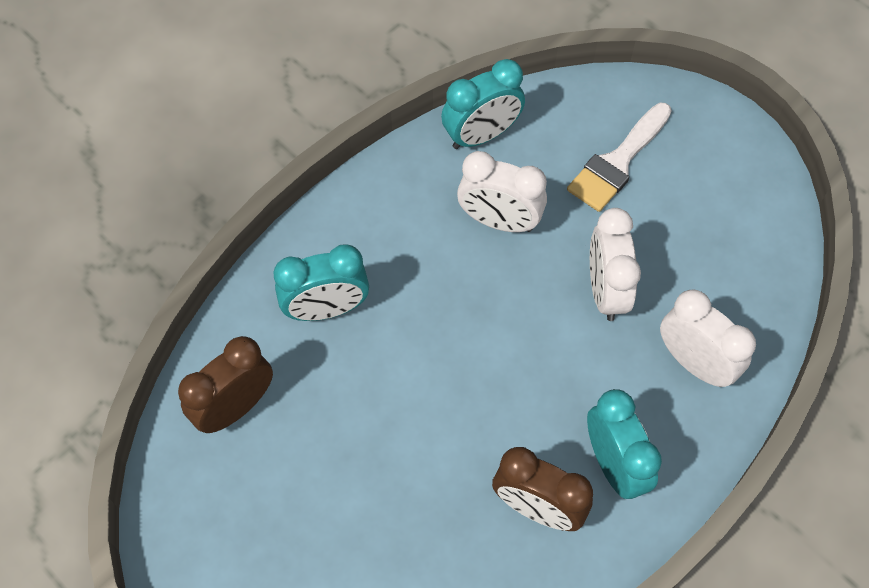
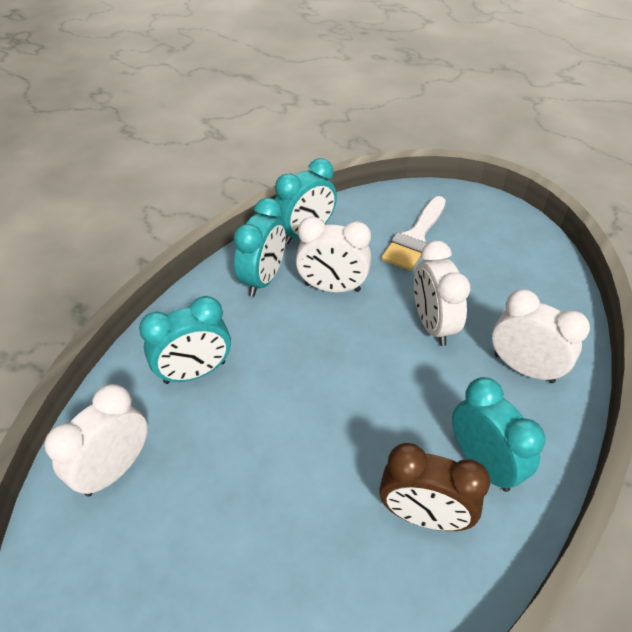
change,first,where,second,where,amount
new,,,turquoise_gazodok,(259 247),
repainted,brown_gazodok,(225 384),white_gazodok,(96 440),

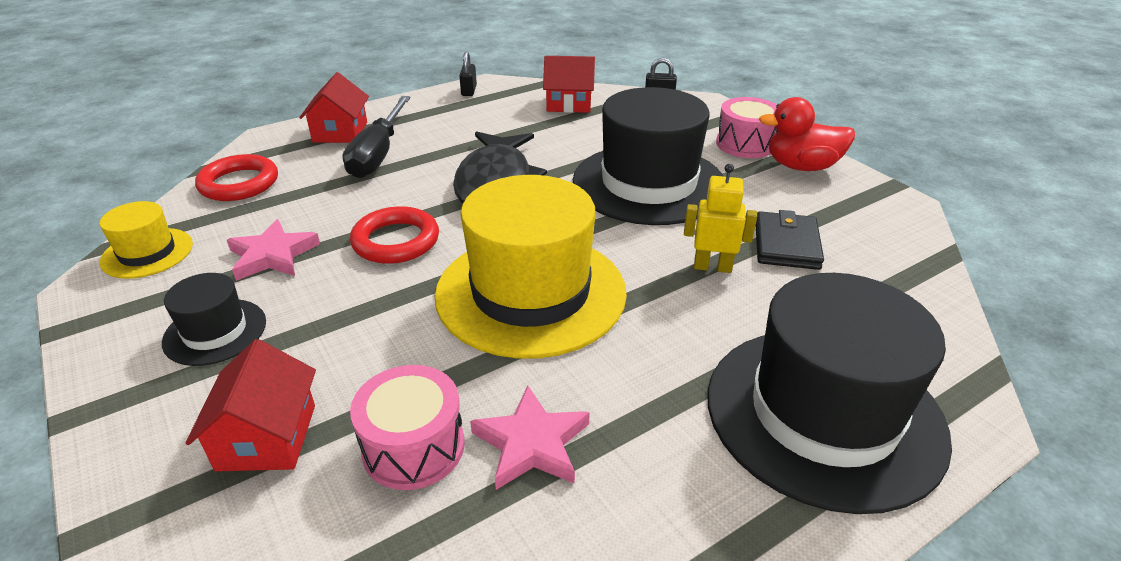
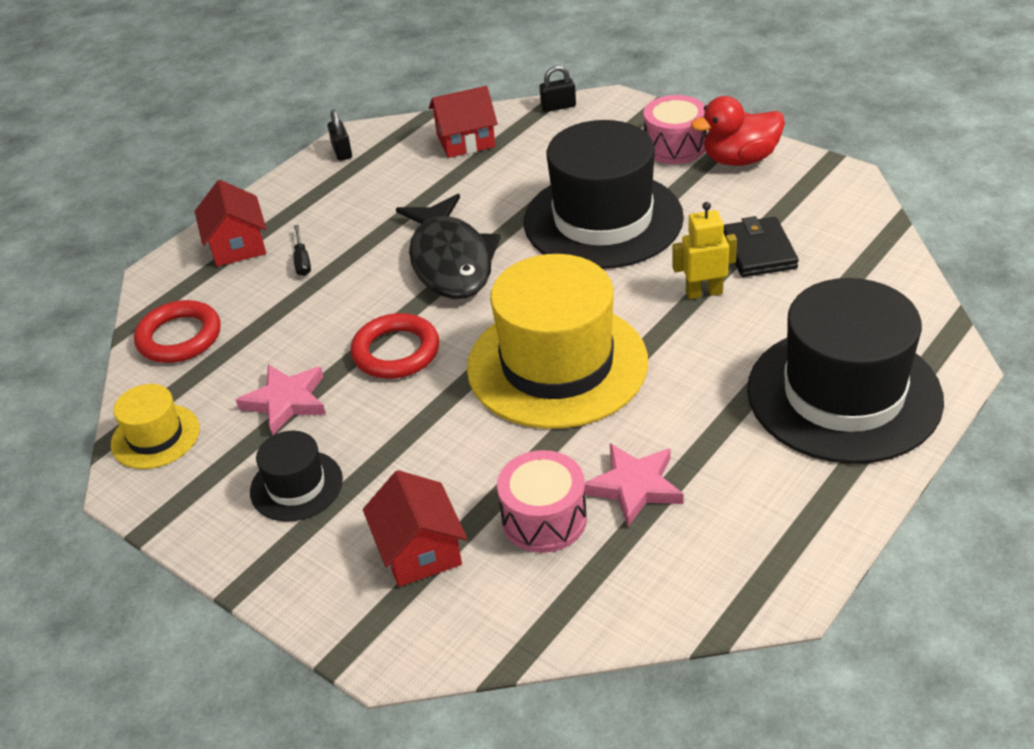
change,first,where,second,where,amount
scaled,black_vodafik,(376 137),,(302 250),x0.44

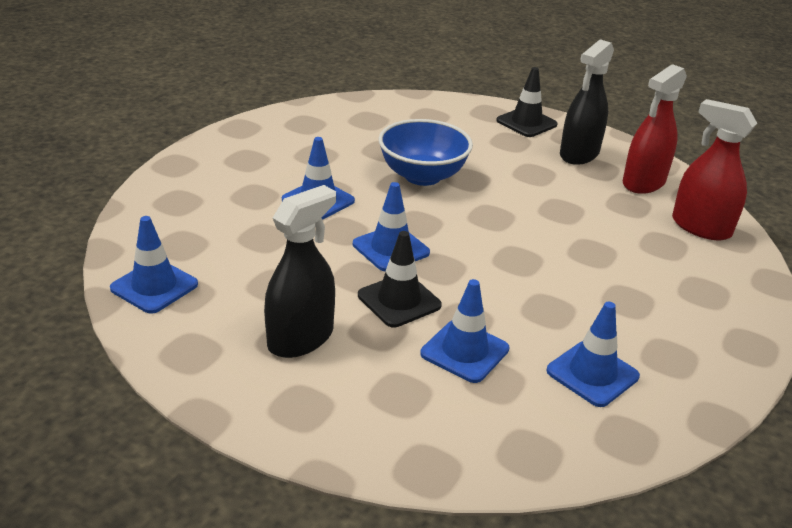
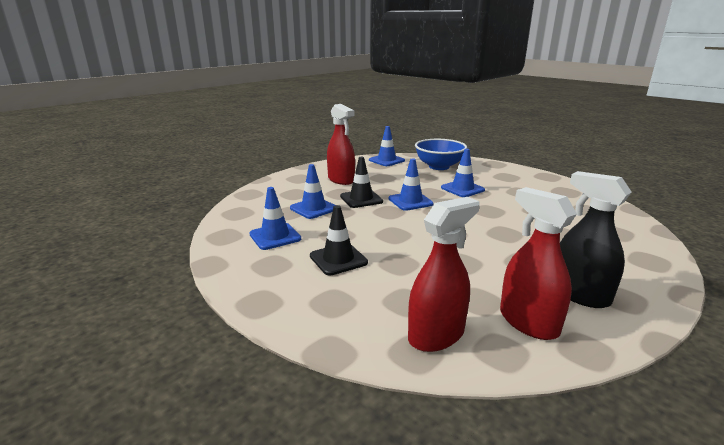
change,first,where,second,where,amount
shifted,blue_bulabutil,(426 152),,(441 154),
shifted,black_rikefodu,(526 102),,(339 240),
repainted,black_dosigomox,(300 271),red_dosigomox,(341 144),

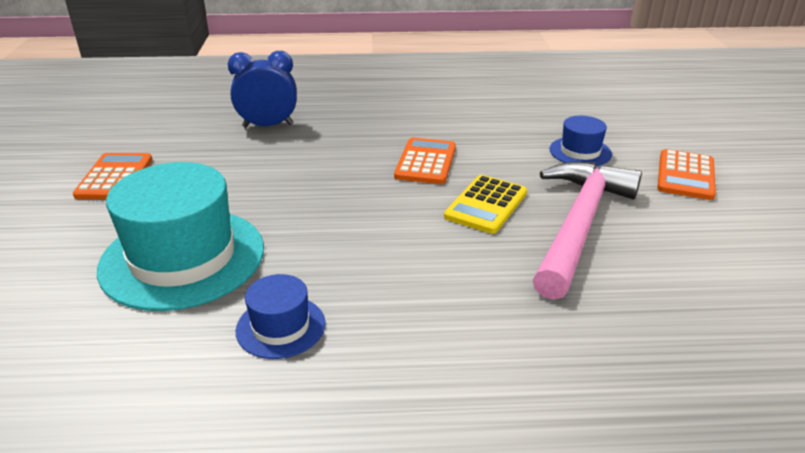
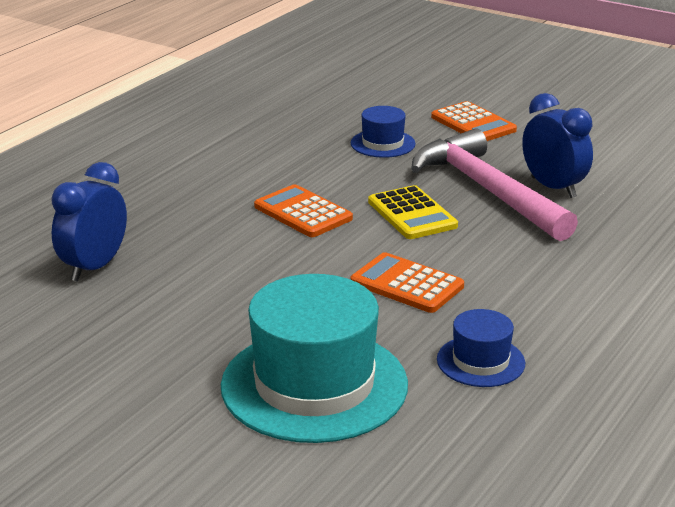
change,first,where,second,where,amount
new,,,blue_gazodok,(557 145),
shifted,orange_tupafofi,(112 176),,(407 282),

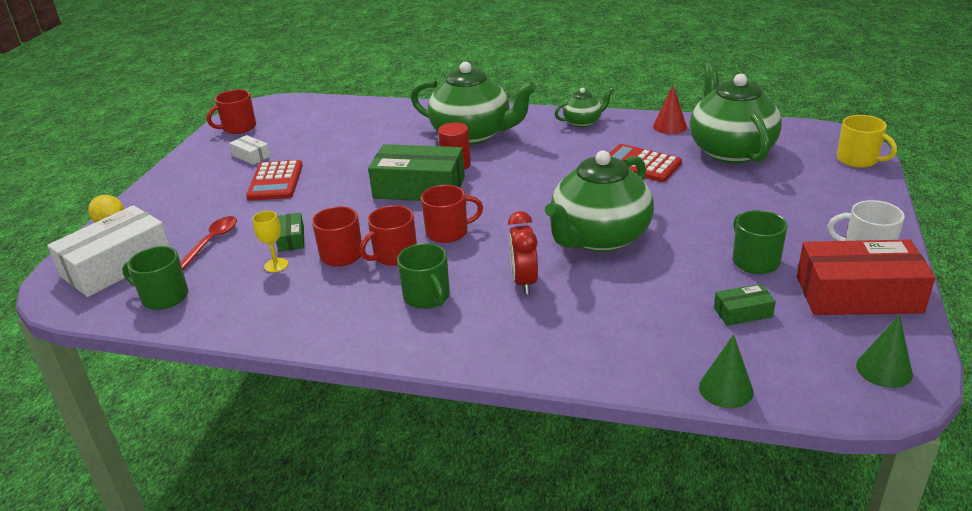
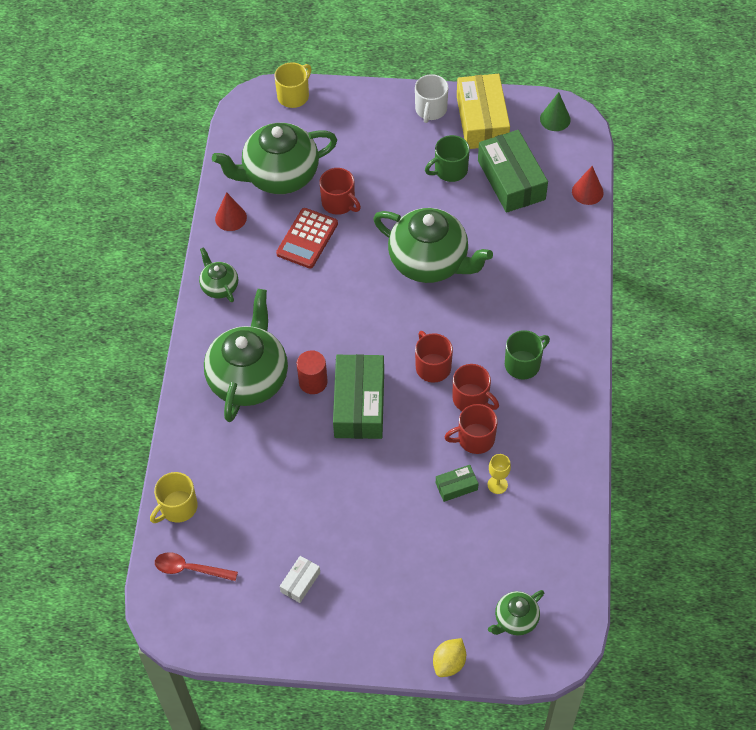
change,first,where,second,where,amount
gone,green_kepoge,(155 278),,,
gone,red_tupafofi,(274 180),,,
gone,red_gazodok,(523 252),,,
new,,,yellow_kepoge,(174 497),
shifted,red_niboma,(208 243),,(196 566),
shifted,red_kepoge,(231 111),,(340 191),
swapped,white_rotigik,(108 251),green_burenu,(516 613),
repainted,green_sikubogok,(726 371),red_sikubogok,(588 185),
repainted,red_rotigik,(866 277),yellow_rotigik,(483 111),
scaled,green_rotigik,(745 305),,(513 171),x2.17

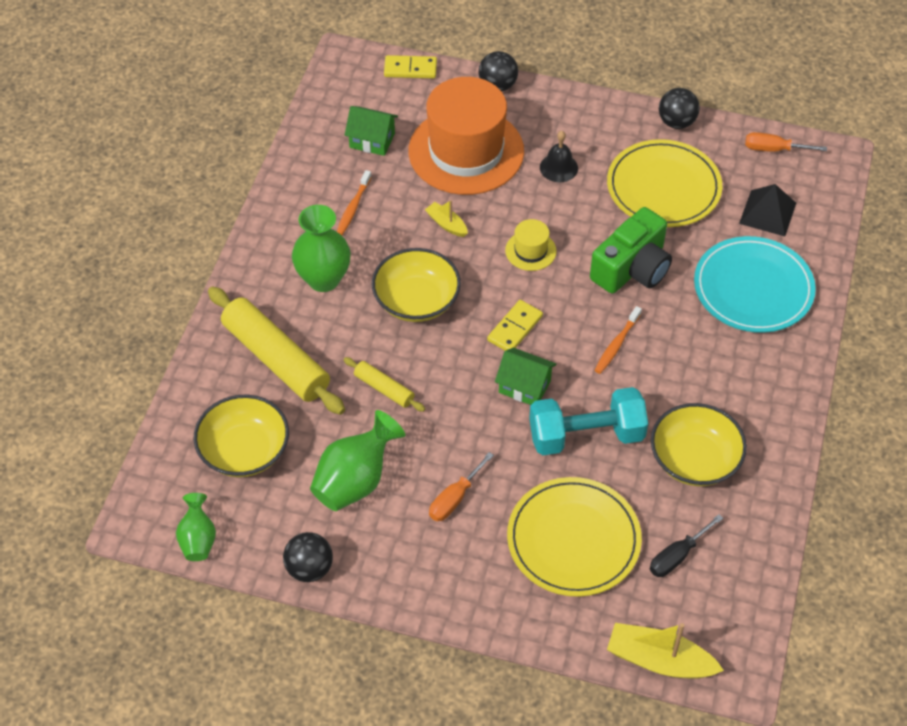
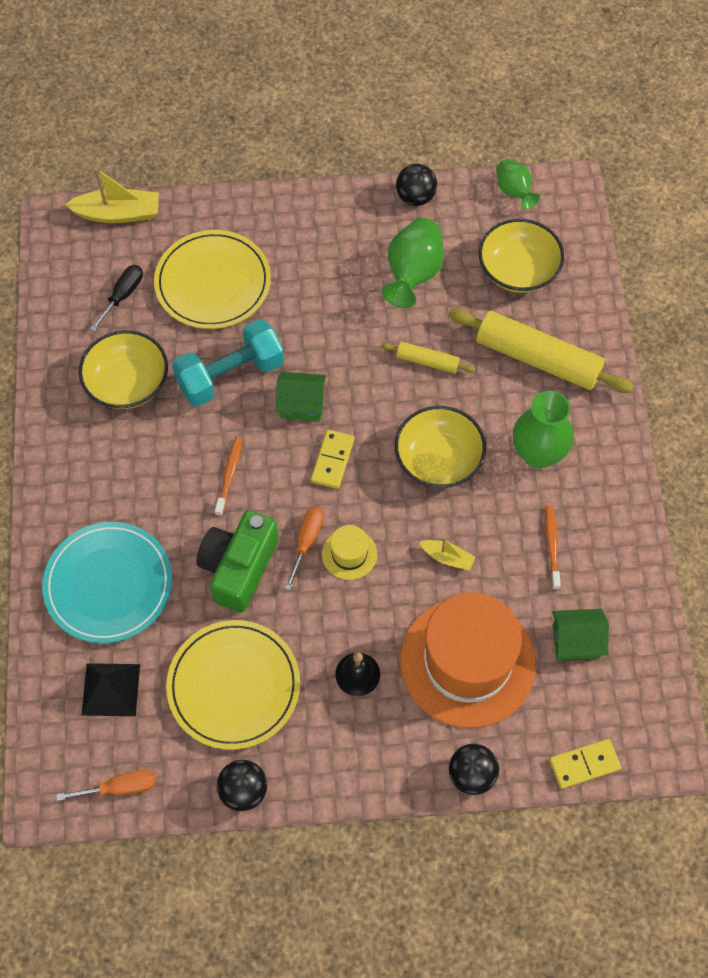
change,first,where,second,where,amount
shifted,orange_vodafik,(461 486),,(304 548),

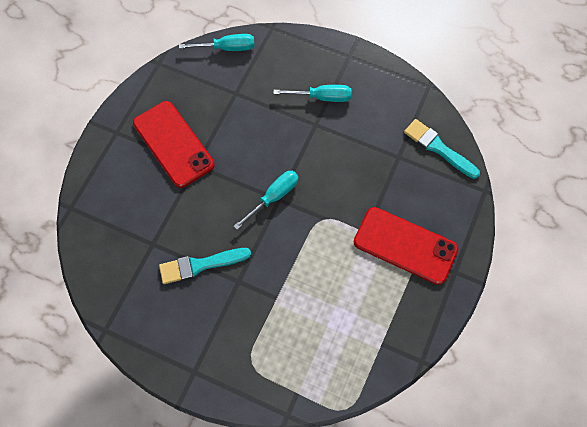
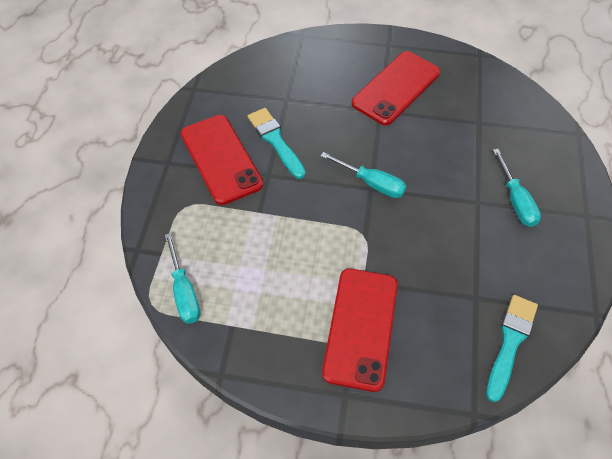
change,first,where,second,where,amount
new,,,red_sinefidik,(222 160),
shifted,turquoise_vodafik,(216 42),,(182 278),

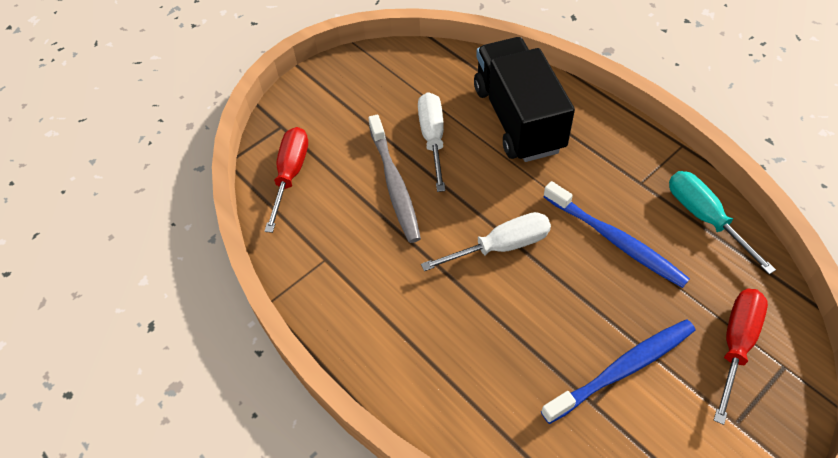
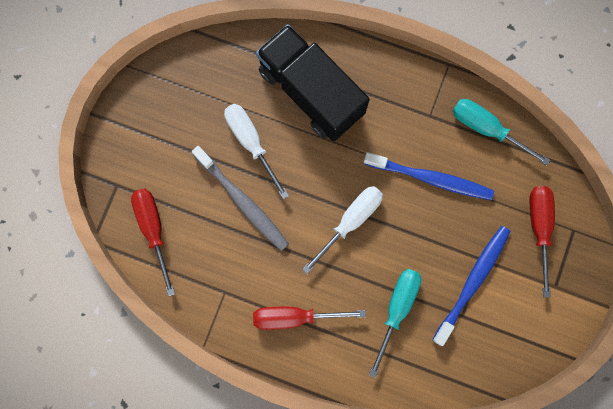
change,first,where,second,where,amount
new,,,red_vodafik,(309 318),
new,,,turquoise_vodafik,(395 323),

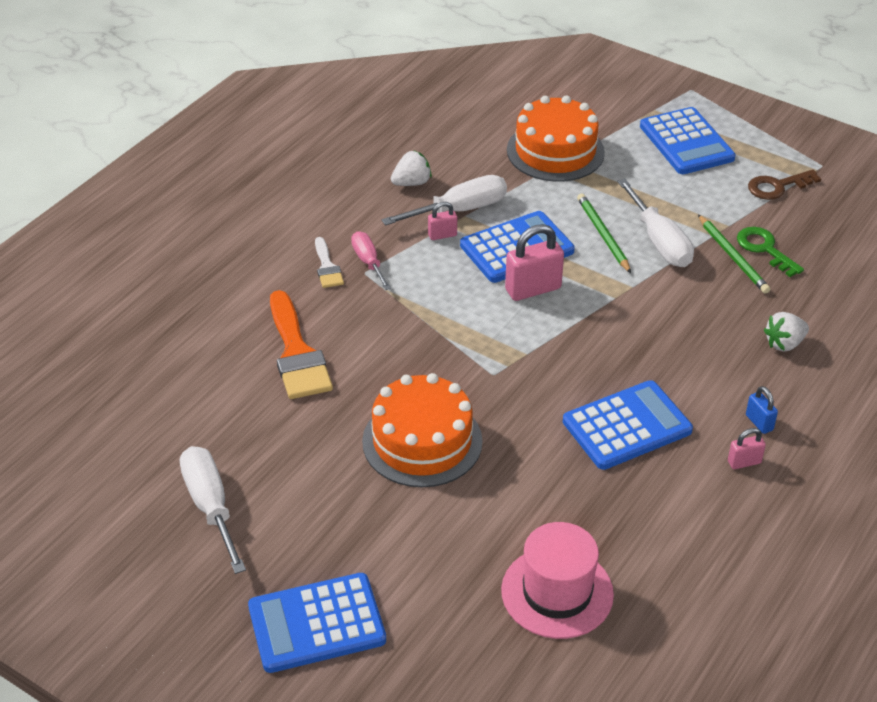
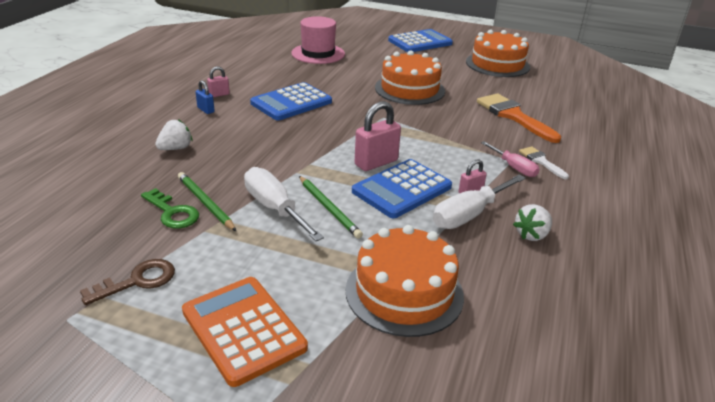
change,first,where,second,where,amount
swapped,white_vodafik,(213 510),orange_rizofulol,(498 53),
repainted,blue_tupafofi,(688 140),orange_tupafofi,(245 332),

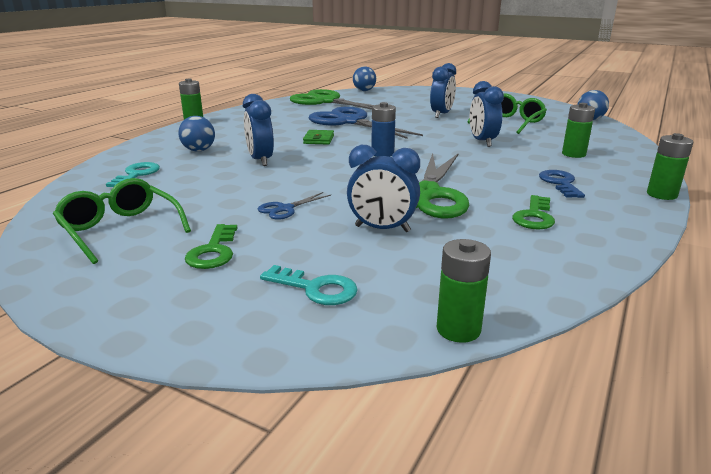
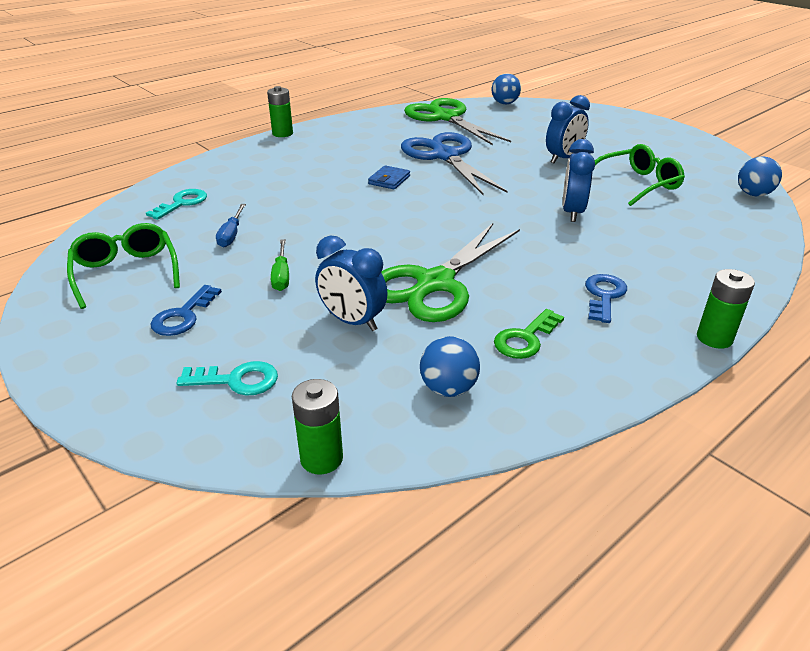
change,first,where,second,where,amount
gone,blue_gazodok,(258 130),,,
gone,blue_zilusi,(383 129),,,
gone,green_zilusi,(578 130),,,
new,,,blue_vodafik,(231 225),
shifted,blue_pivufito,(196 134),,(450 366),
swapped,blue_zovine,(294 206),green_vodafik,(280 265),
repainted,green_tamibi,(211 246),blue_tamibi,(186 310),
repainted,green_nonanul,(318 137),blue_nonanul,(389 177),
rotated,turquoise_tamibi,(309 285),,(227 378),45 degrees counterclockwise

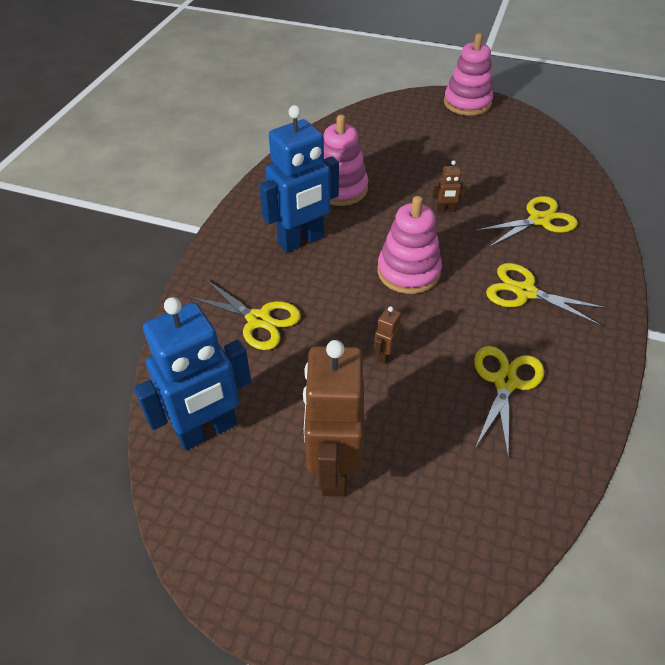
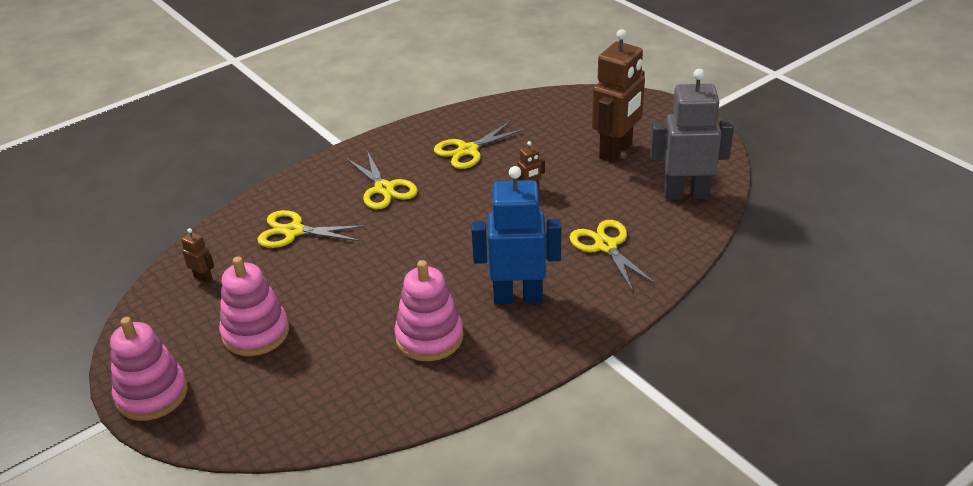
change,first,where,second,where,amount
shifted,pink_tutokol,(409 245),,(254 306),
shifted,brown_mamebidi,(449 186),,(197 255),
repainted,blue_mamebidi,(192 373),grey_mamebidi,(692 134),

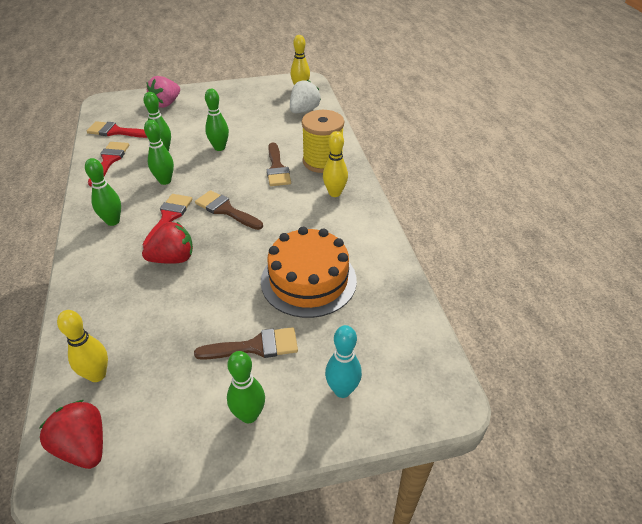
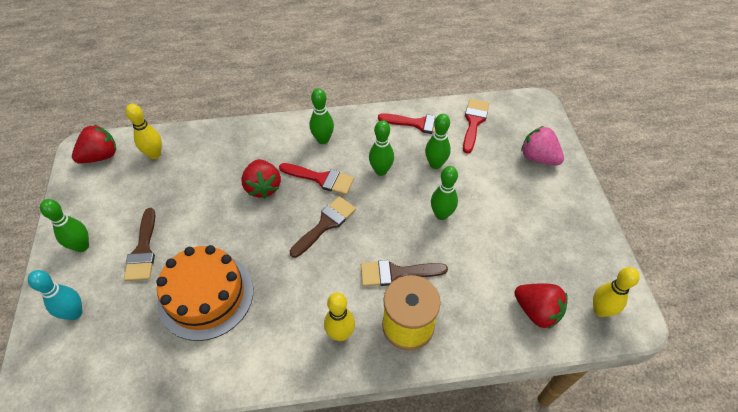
change,first,where,second,where,amount
repainted,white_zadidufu,(305 96),red_zadidufu,(541 306),

